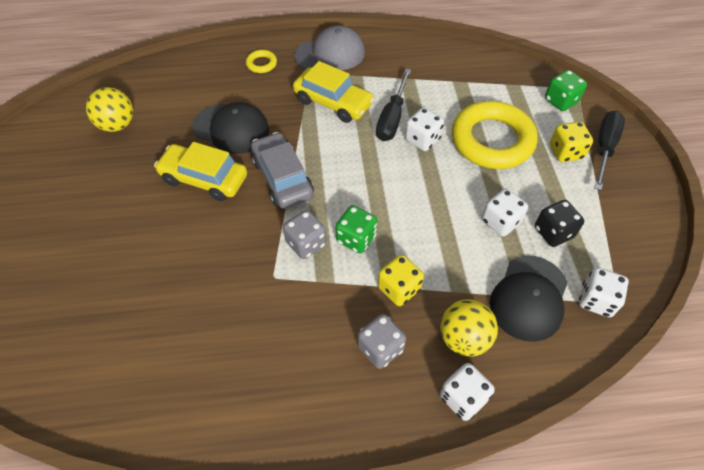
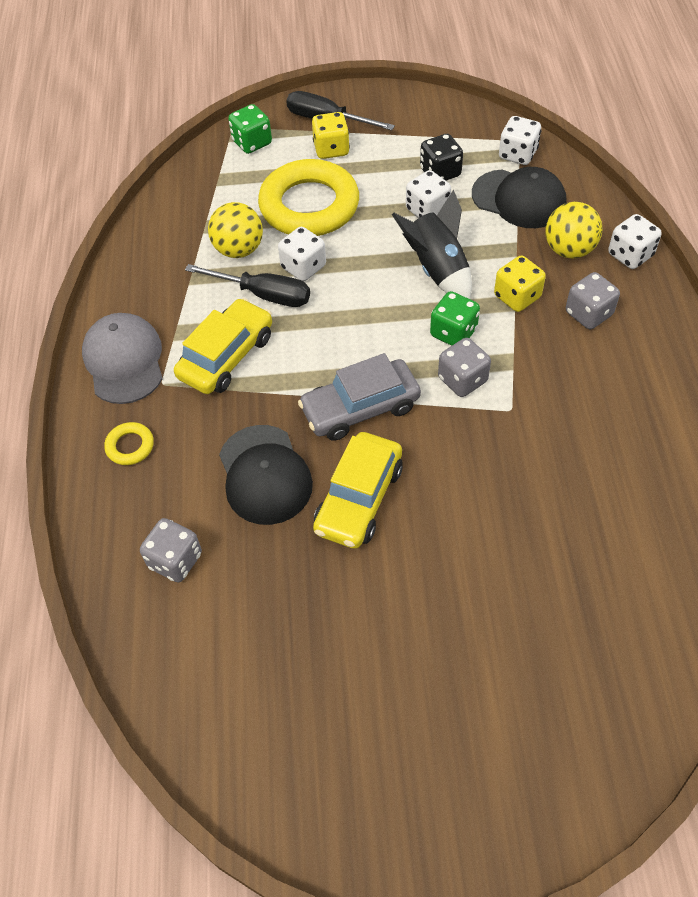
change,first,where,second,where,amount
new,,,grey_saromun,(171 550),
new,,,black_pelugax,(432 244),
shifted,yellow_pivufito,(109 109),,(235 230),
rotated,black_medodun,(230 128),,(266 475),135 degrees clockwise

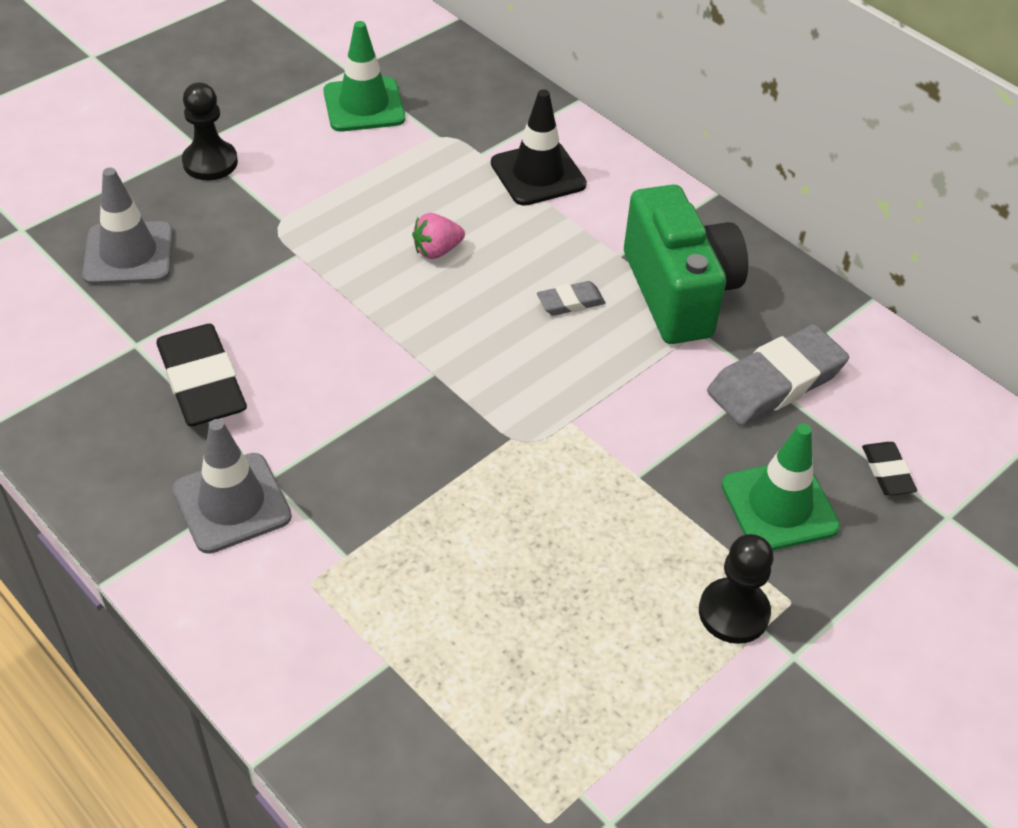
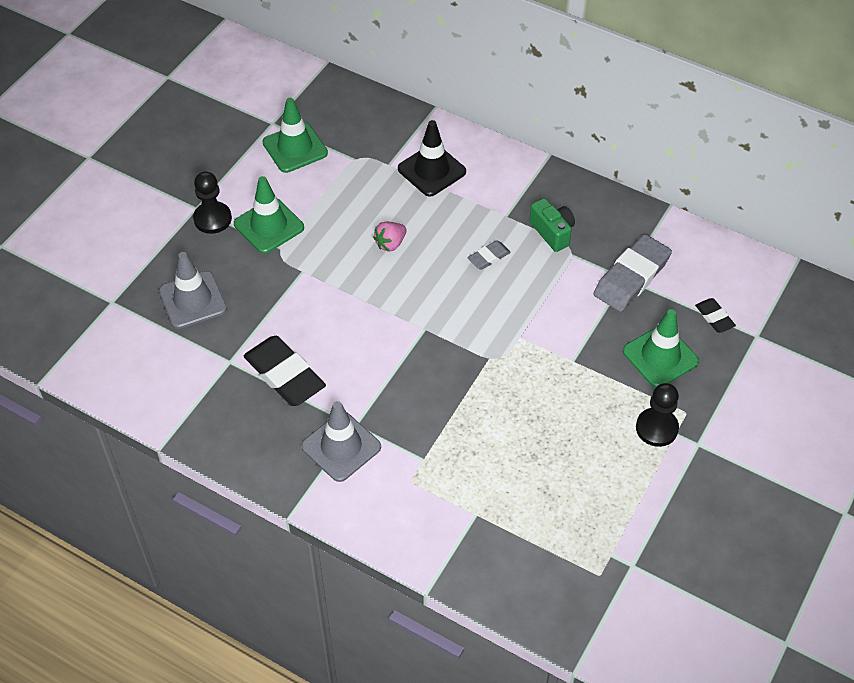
change,first,where,second,where,amount
new,,,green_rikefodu,(269 215),
scaled,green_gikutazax,(686 264),,(552 225),x0.52

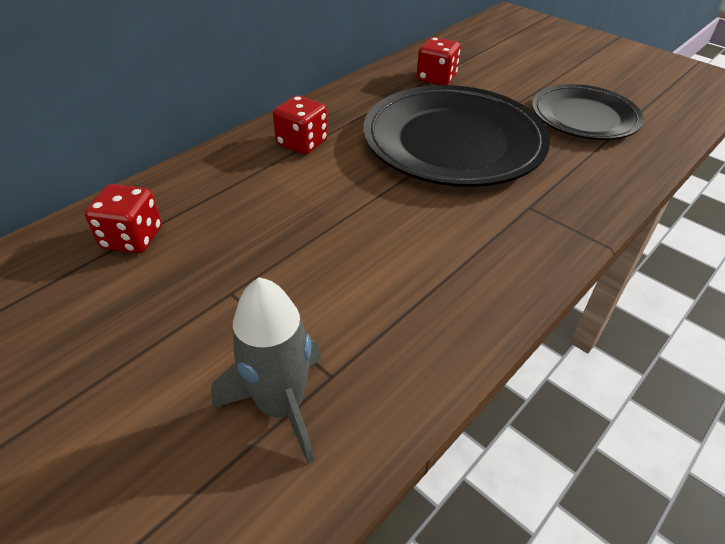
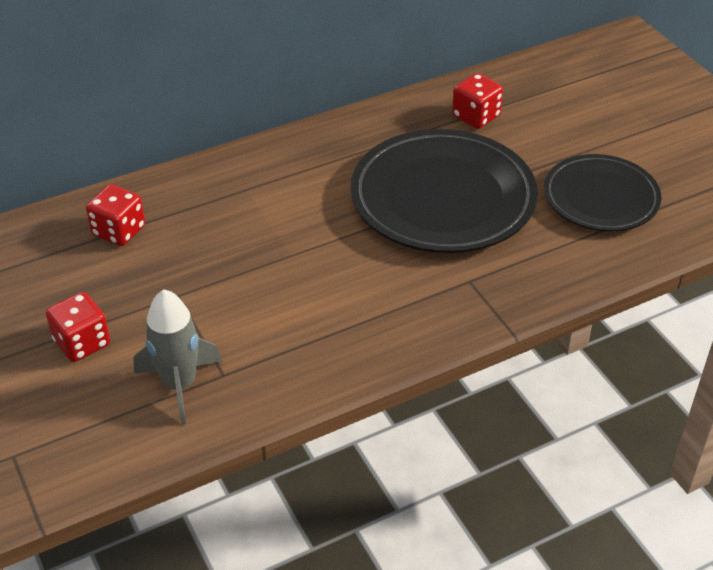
change,first,where,second,where,amount
shifted,red_saromun,(300 125),,(78 327),

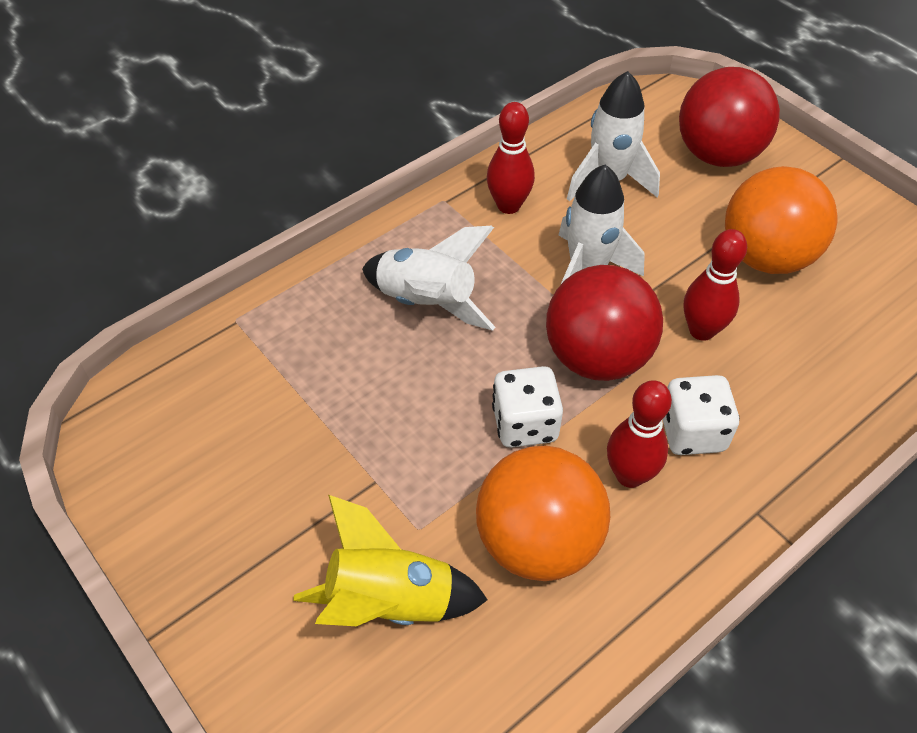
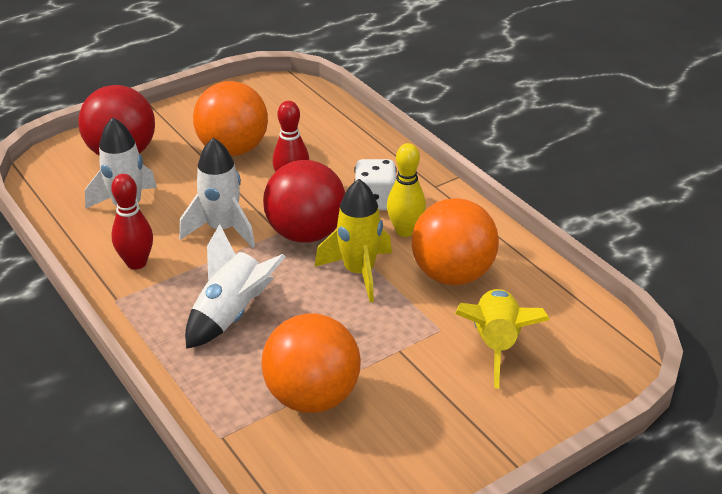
change,first,where,second,where,amount
new,,,orange_pivufito,(311 363),
swapped,white_saromun,(527 407),yellow_pelugax,(353 241),
repainted,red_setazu,(639 434),yellow_setazu,(406 190),

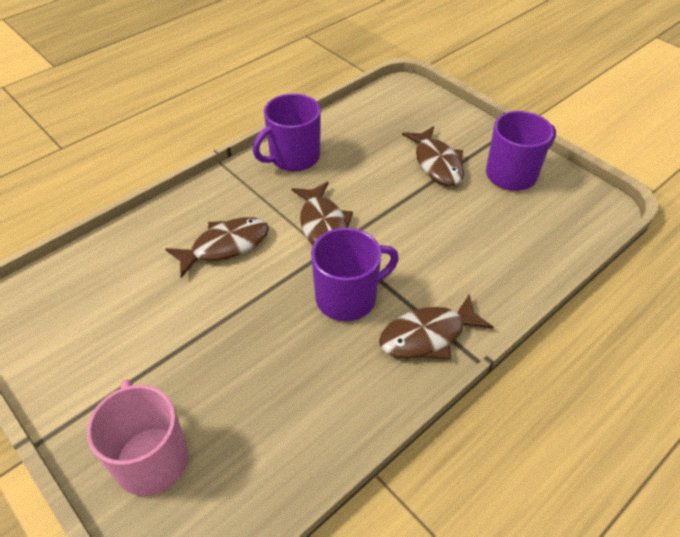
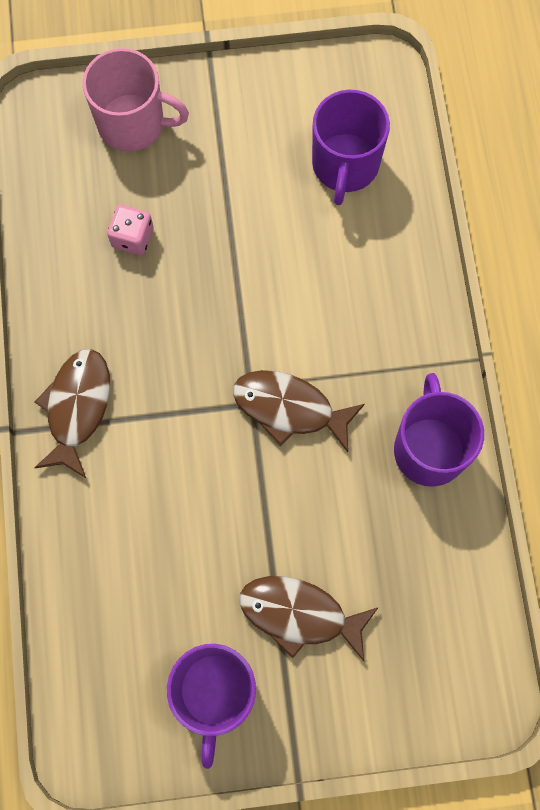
change,first,where,second,where,amount
gone,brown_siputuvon,(217 247),,,
new,,,pink_saromun,(130 230),
shifted,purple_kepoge,(355 274),,(351 147),

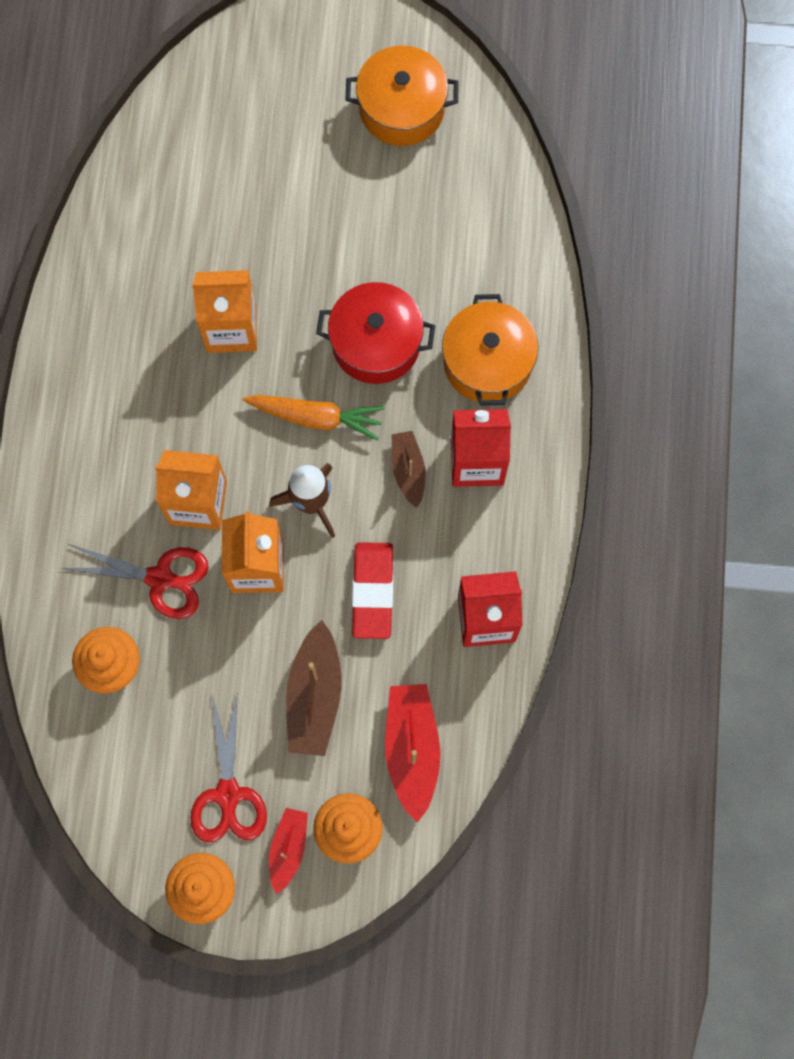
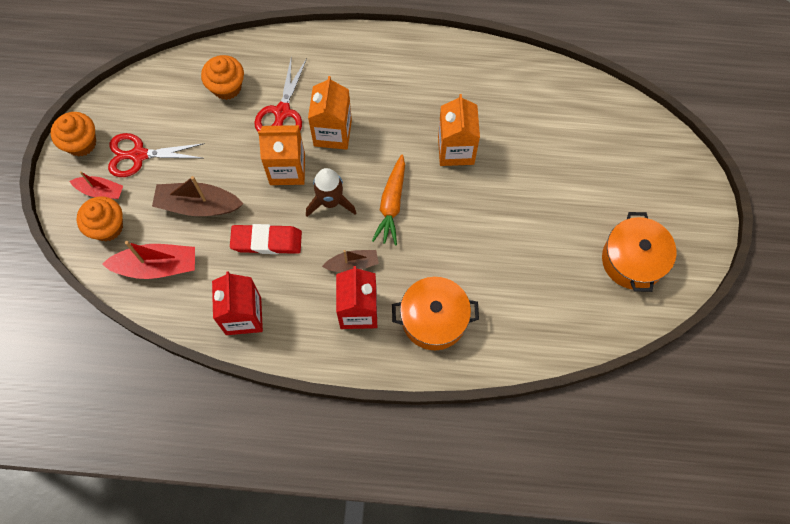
change,first,where,second,where,amount
gone,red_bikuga,(375 333),,,

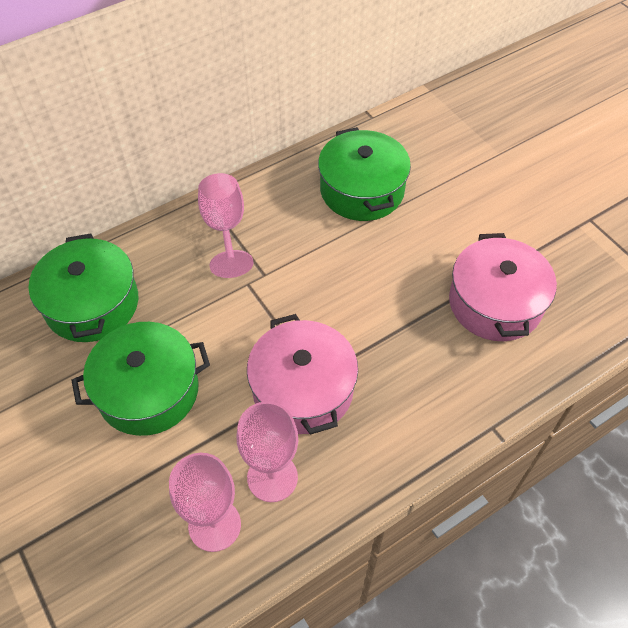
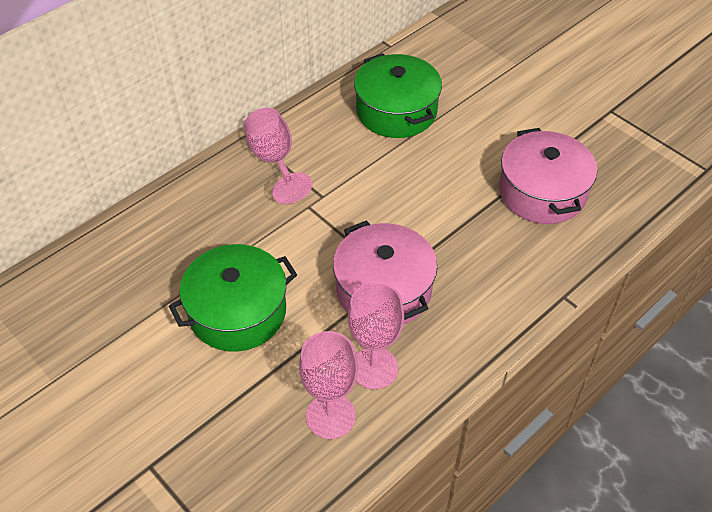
change,first,where,second,where,amount
gone,green_bikuga,(83 287),,,

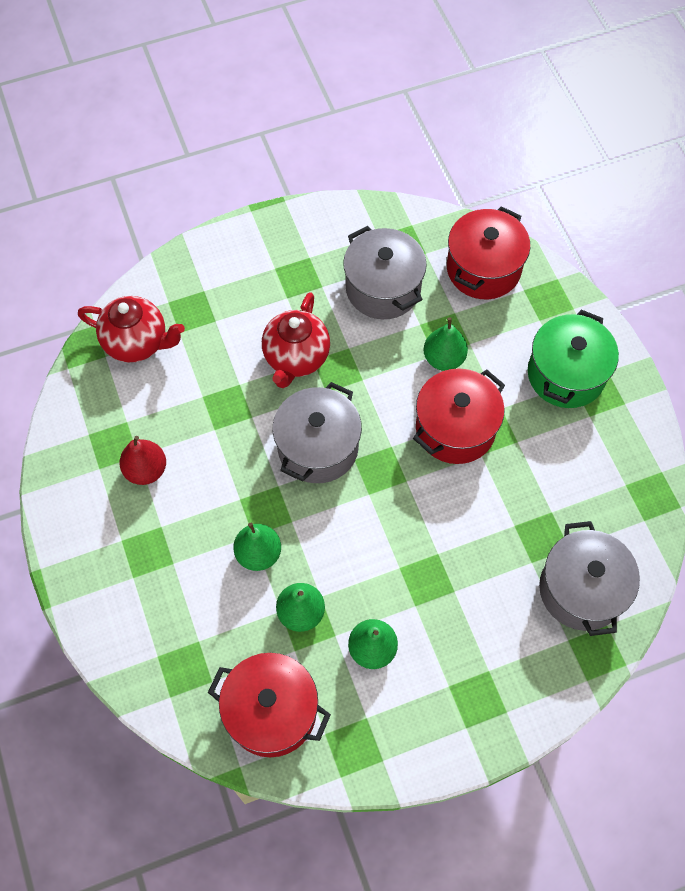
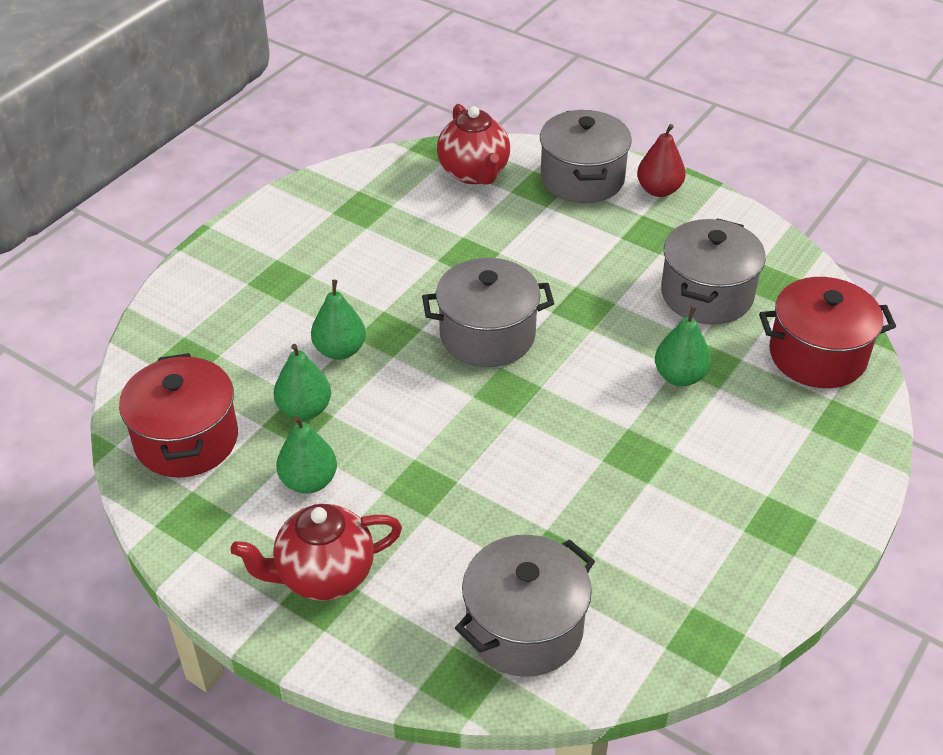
change,first,where,second,where,amount
gone,red_bikuga,(459 416),,,
gone,green_bikuga,(573 359),,,
new,,,grey_bikuga,(586 156),
shifted,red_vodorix,(142 460),,(661 160),
shifted,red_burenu,(296 340),,(316 552),

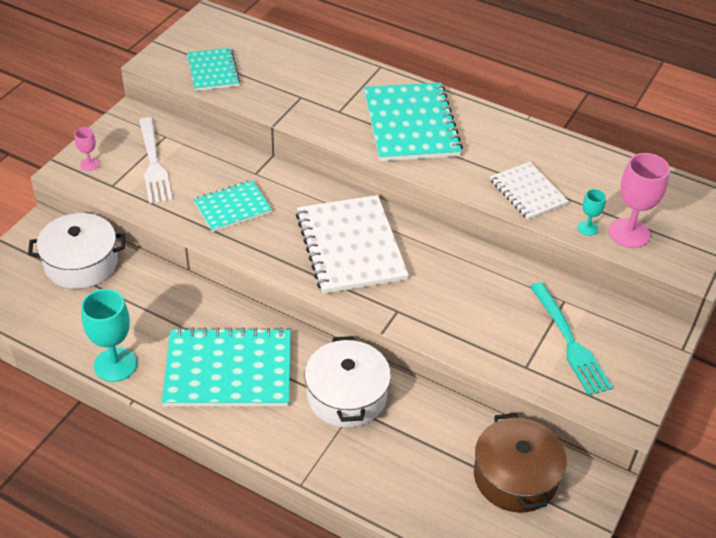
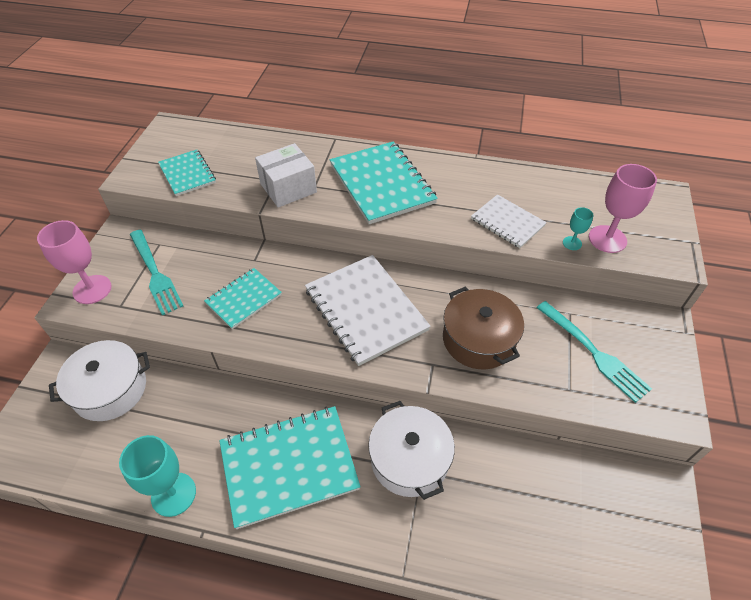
change,first,where,second,where,amount
new,,,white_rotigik,(286 175),
shifted,brown_bikuga,(520 463),,(483 328),
repainted,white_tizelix,(155 160),turquoise_tizelix,(156 272),
scaled,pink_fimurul,(87 149),,(74 262),x1.99

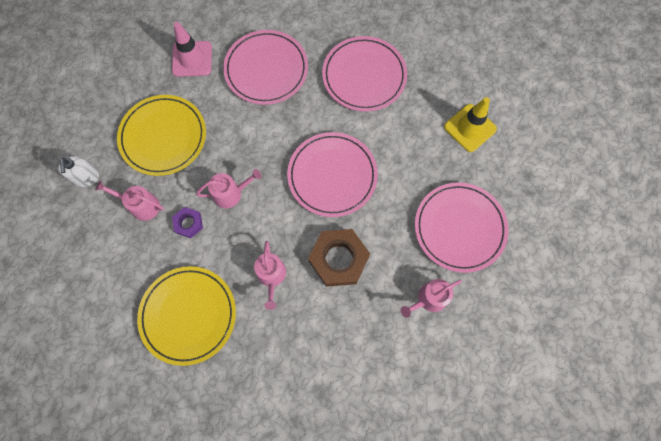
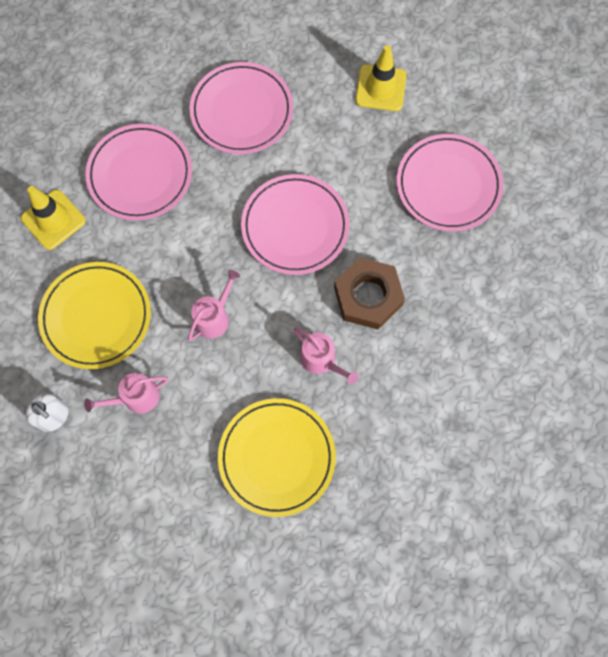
change,first,where,second,where,amount
gone,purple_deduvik,(187 222),,,
gone,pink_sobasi,(431 298),,,
repainted,pink_rikefodu,(192 49),yellow_rikefodu,(53 218),

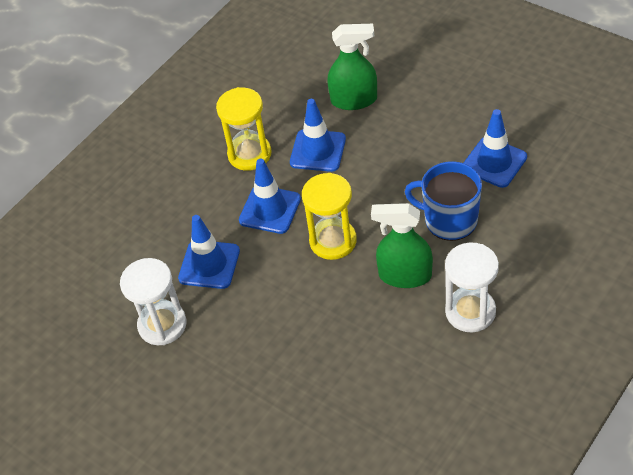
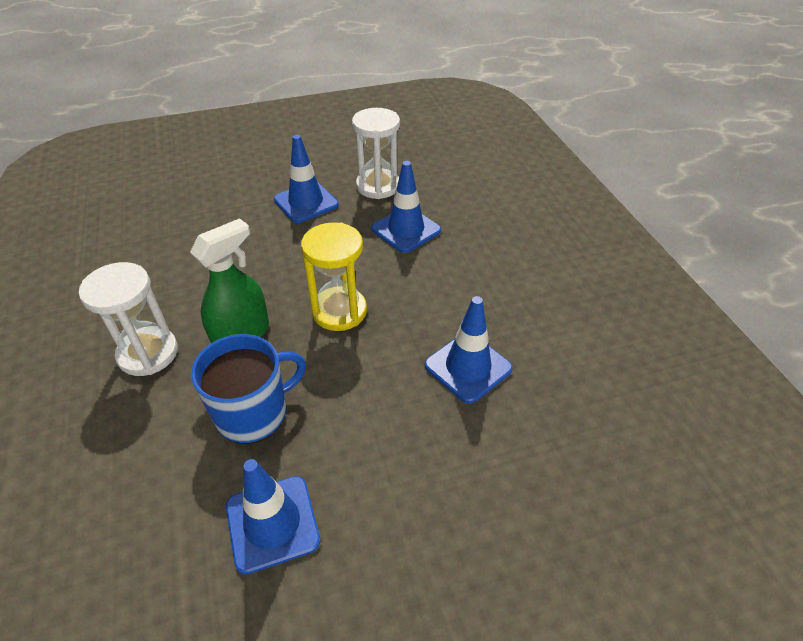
change,first,where,second,where,amount
gone,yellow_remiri,(244 129),,,
gone,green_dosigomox,(352 67),,,
shifted,blue_rikefodu,(270 196),,(306 179),

